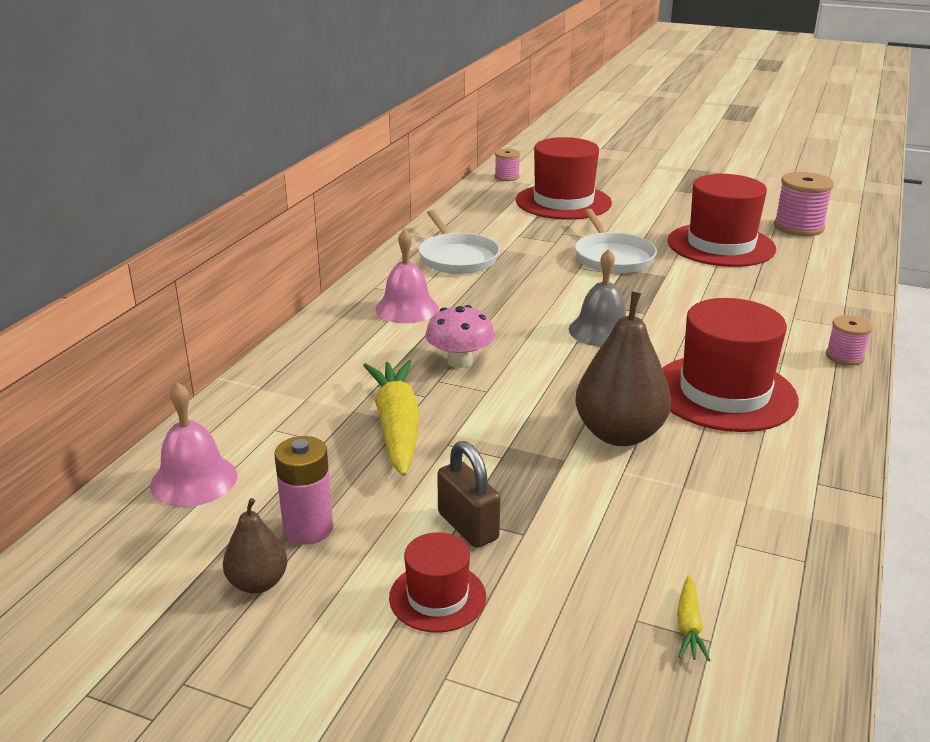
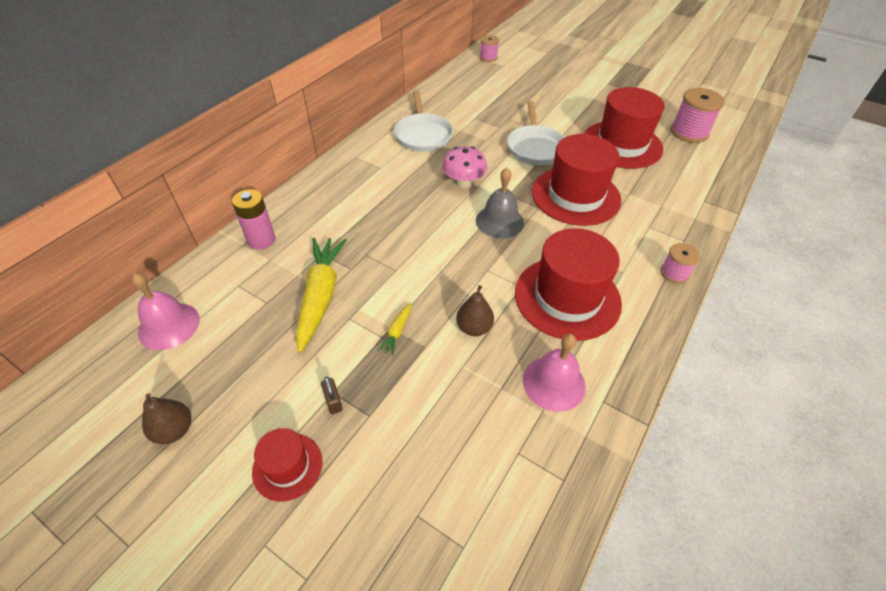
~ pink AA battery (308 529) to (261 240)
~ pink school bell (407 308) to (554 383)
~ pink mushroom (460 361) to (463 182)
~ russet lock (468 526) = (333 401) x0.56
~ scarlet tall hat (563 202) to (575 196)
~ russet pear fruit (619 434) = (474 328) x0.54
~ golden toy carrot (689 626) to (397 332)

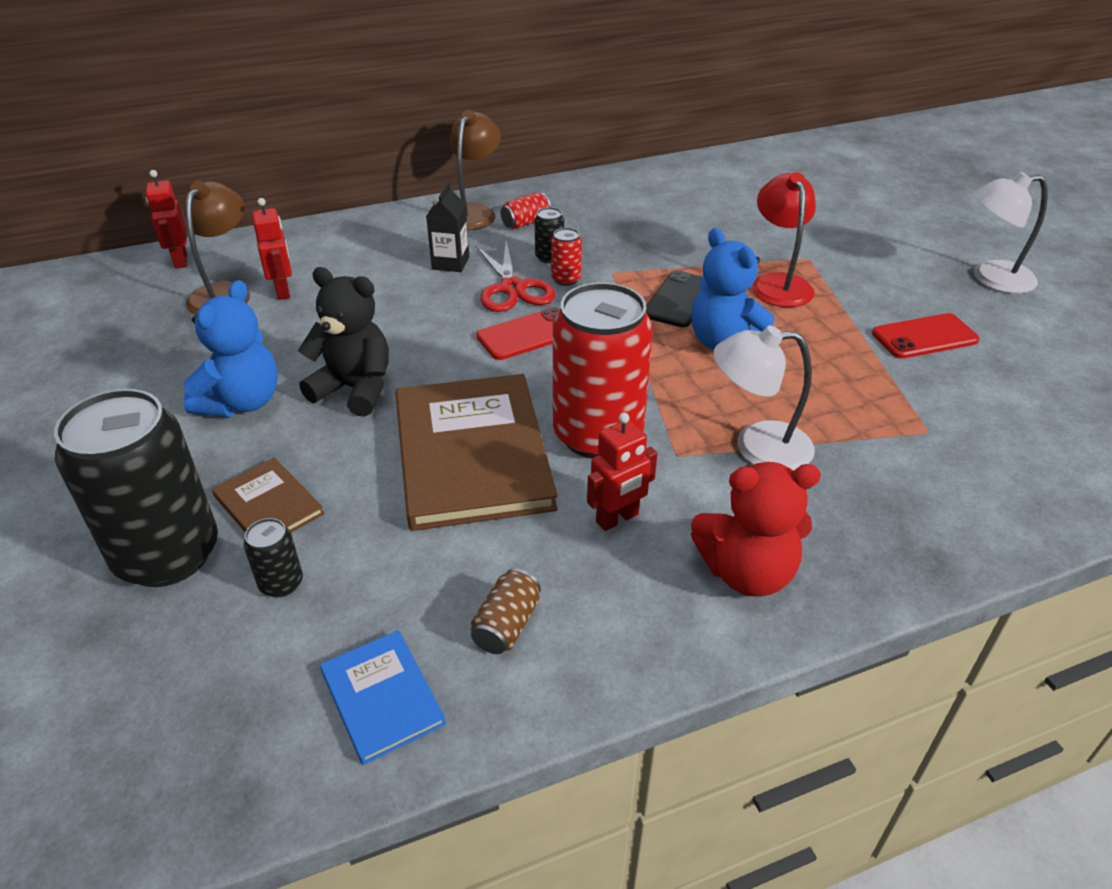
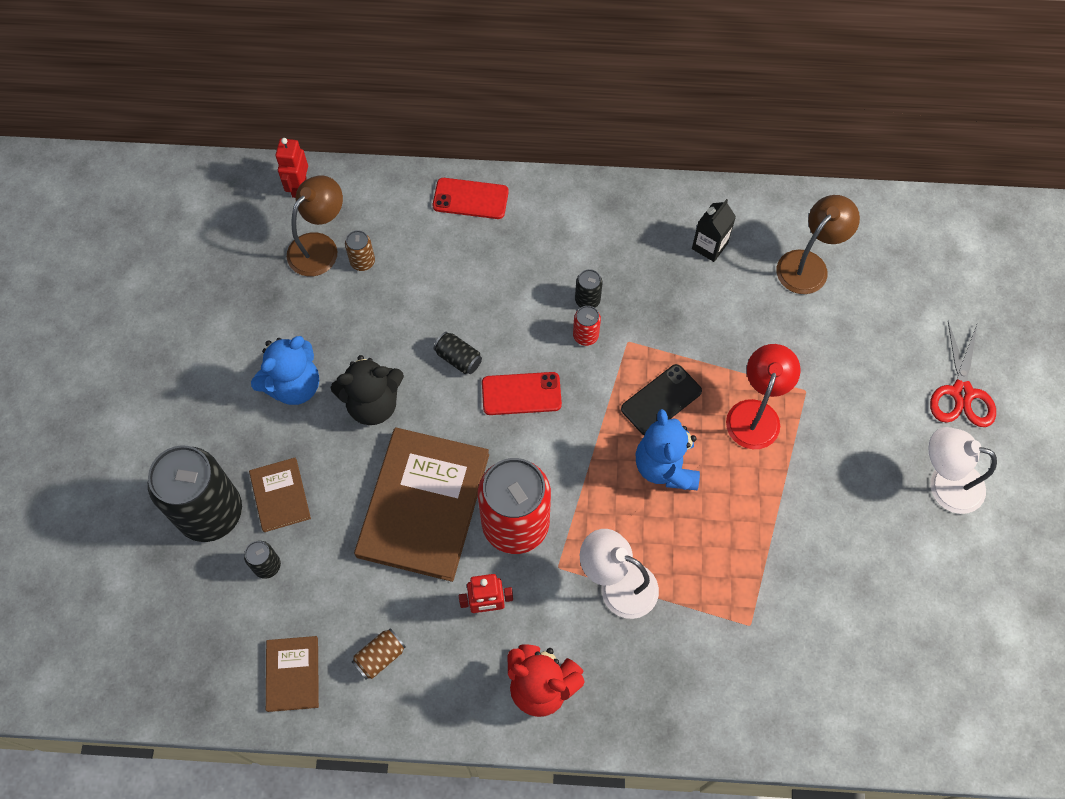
~ scarlet toy robot (283 291) to russet can (362 262)
~ ebony teddy (355 389) = (373 404) 120 degrees clockwise
~ royal blue book (382 697) to russet book (292 674)
~ ebony carton (450 263) to (709 246)
~ russet desk lamp (473 212) to (808 264)
~ scarlet scissors (512 288) to (961 393)
- scarlet can (526 223)
~ scarlet mobile phone (924 337) to (470 199)
+ ebony can (458 358)

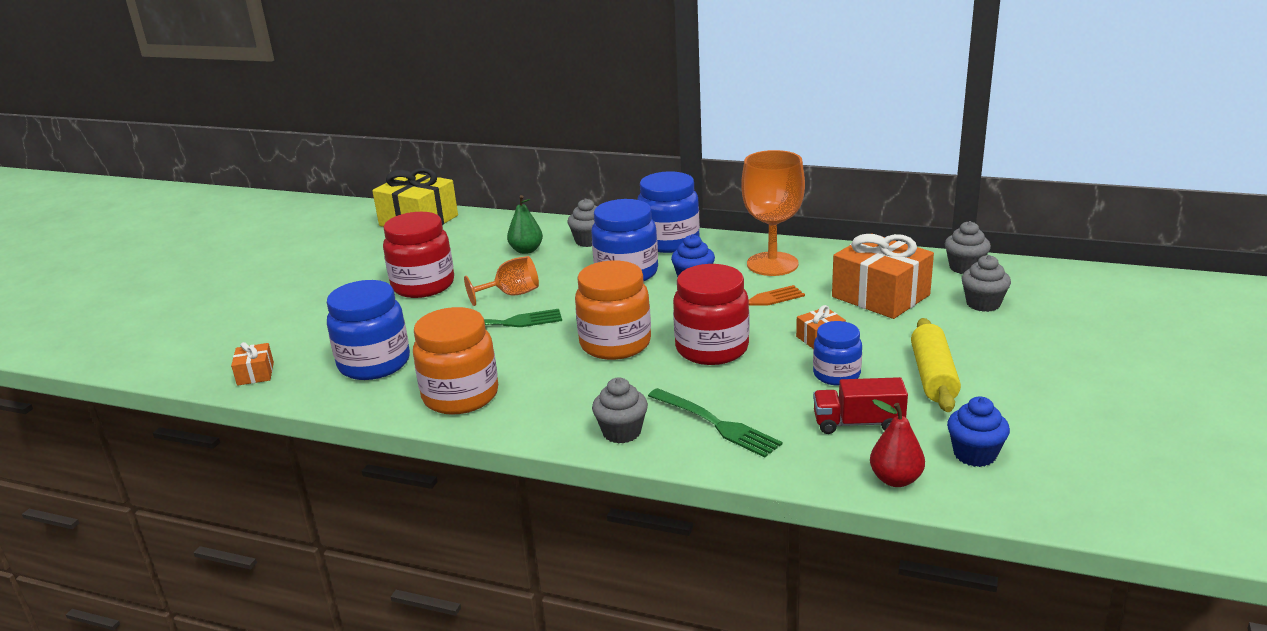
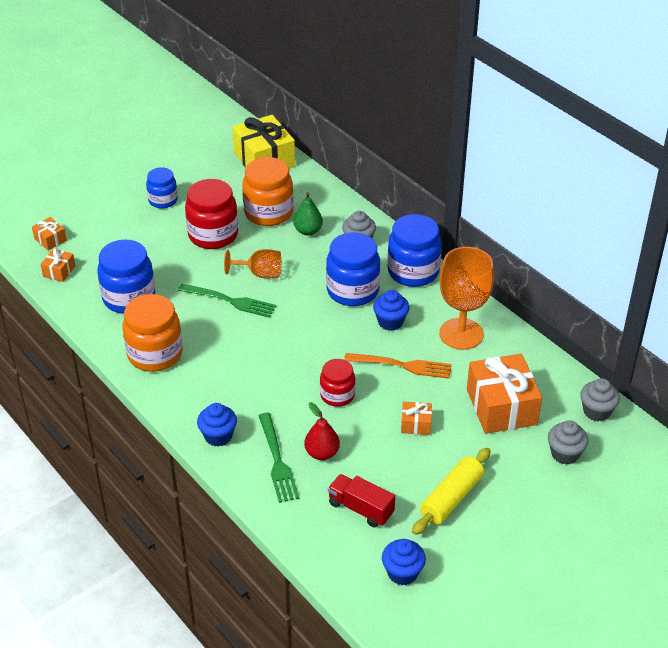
~ bright orange jar (615 344) to (268 213)
~ grey fairy cake (621 432) to royal blue fairy cake (218 436)
~ scarlet jar (712 349) = (337 395) x0.60
~ royal blue jar (836 375) to (163 200)
~ scarlet pear fruit (895 479) to (322 453)
+ bright orange gift (50 240)

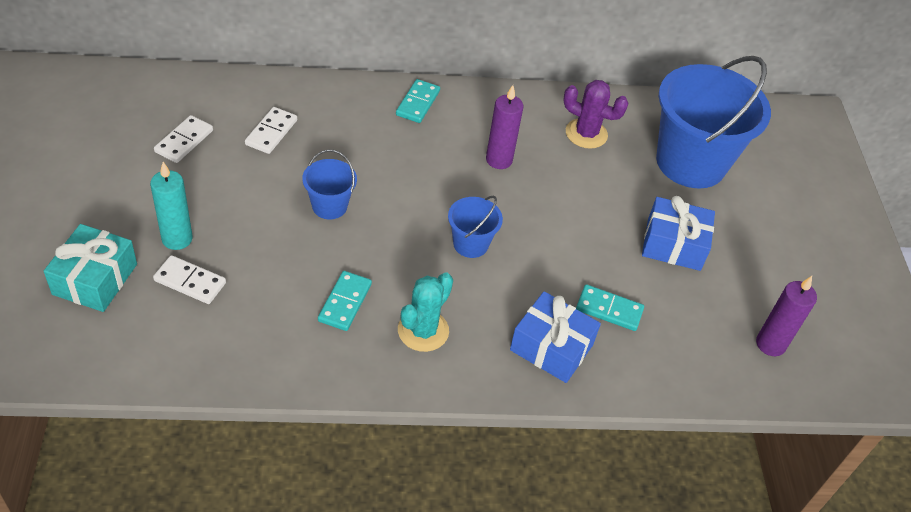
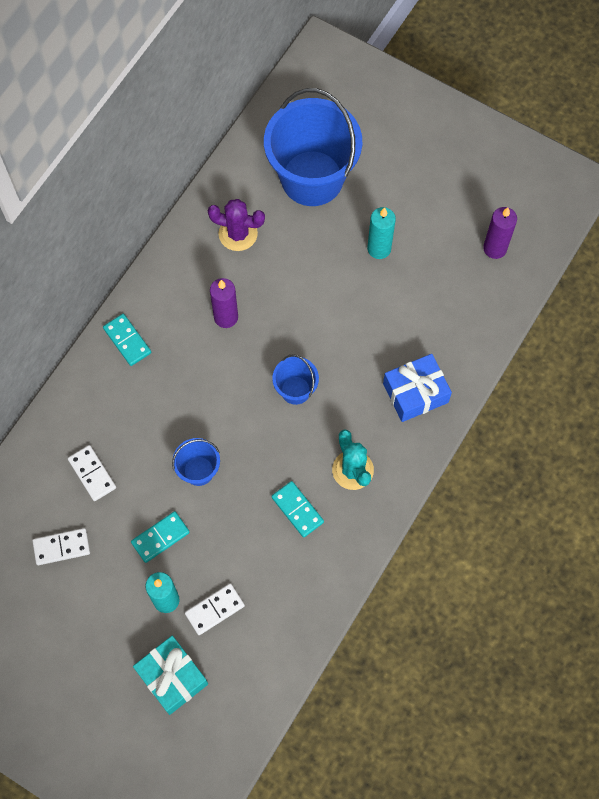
~ pure white domino (184 141) = (61 547) 75 degrees counterclockwise
~ violet saguaro cactus (586 134) = (238 234) 45 degrees clockwise
~ teal domino (609 310) to (160 537)
~ royal blue gift (673 244) to teal candle (379 248)

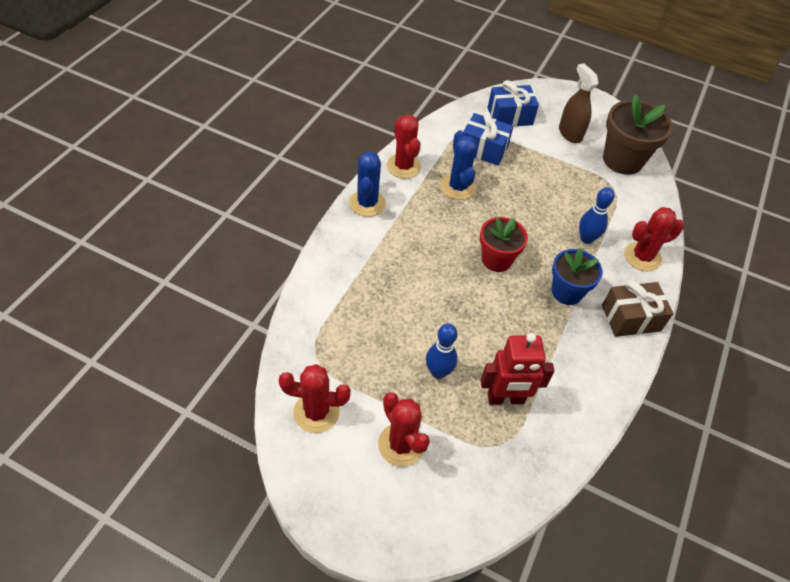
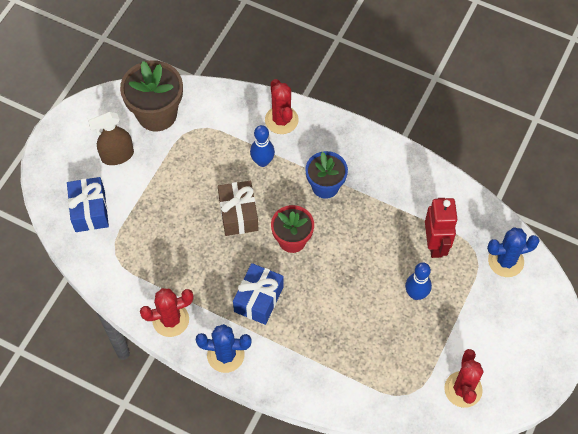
- scarlet saguaro cactus (401 444)
~ royal blue saguaro cactus (458 187) to (505 261)
~ royal blue gift (483 149) to (258 299)
~ russet gift (631 318) to (238 214)

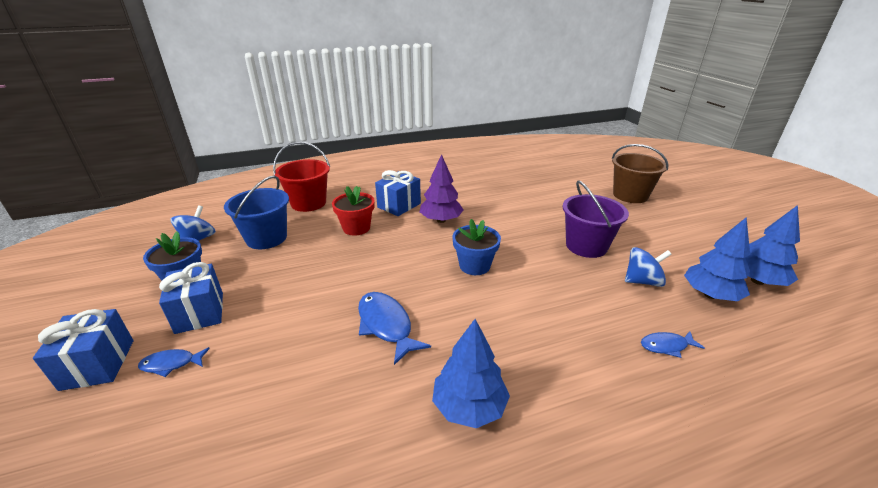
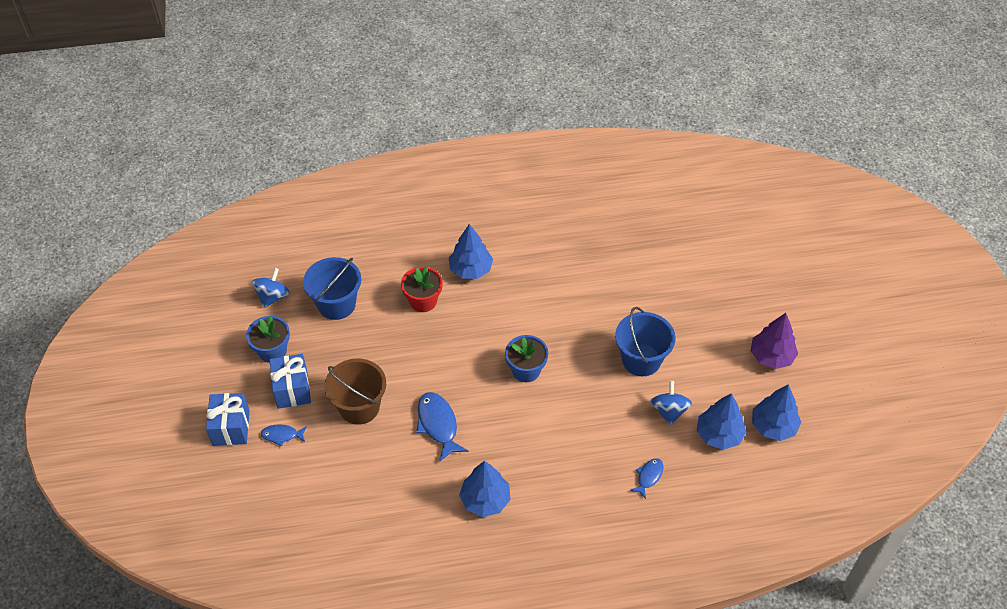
- scarlet sand bucket (308 203)
~ royal blue gift (399 205) to royal blue fir tree (470 269)
~ violet fir tree (441 220) to (771 356)
~ violet sand bucket (586 246) to royal blue sand bucket (641 360)
~ russet sand bucket (630 195) to (359 407)
~ royal blue whirligig (642 281) = (669 411) 90 degrees counterclockwise
~ royal blue fish (666 346) = (648 477) 120 degrees clockwise

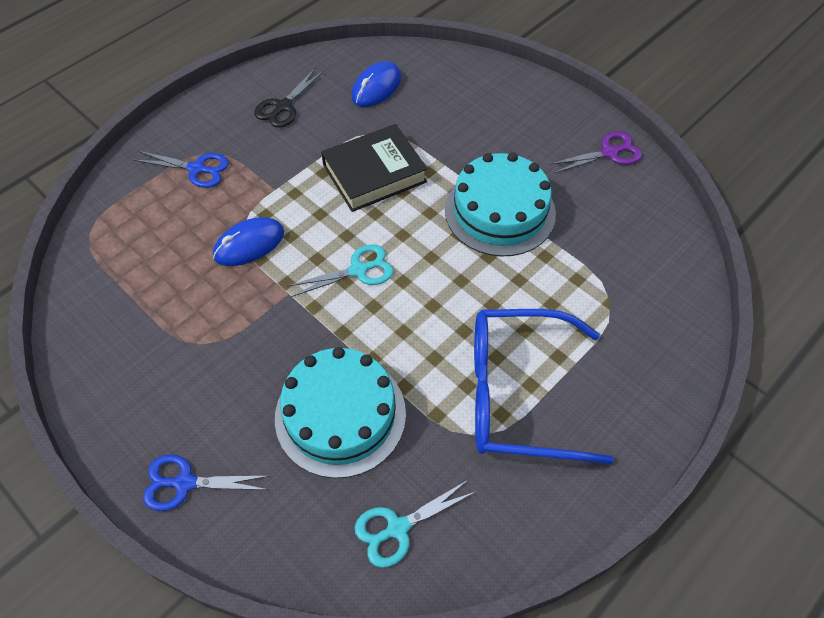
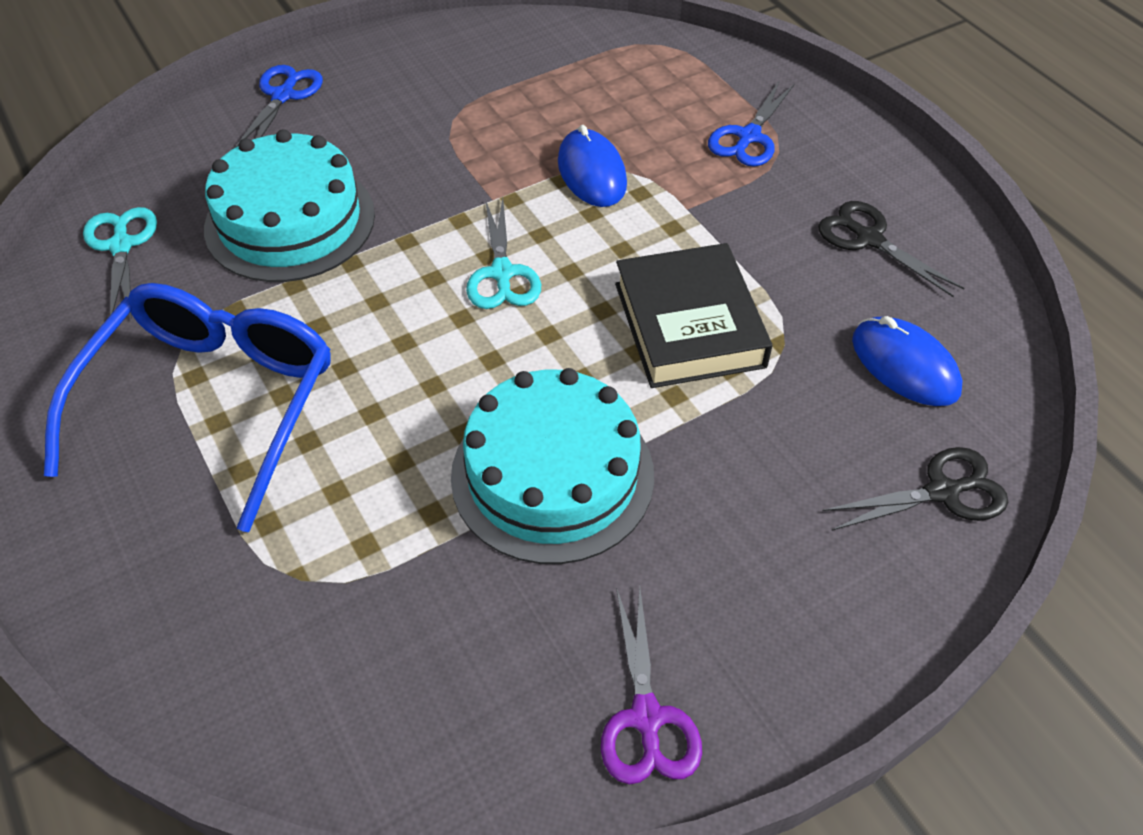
+ ebony scissors (942 492)

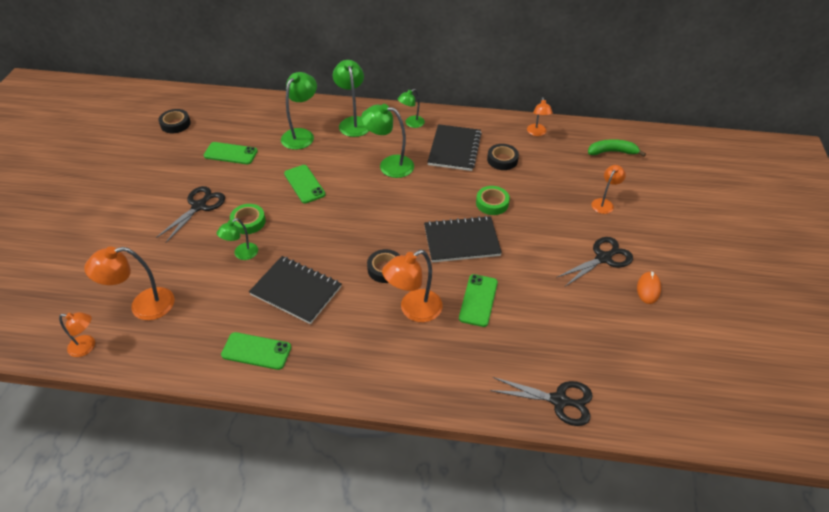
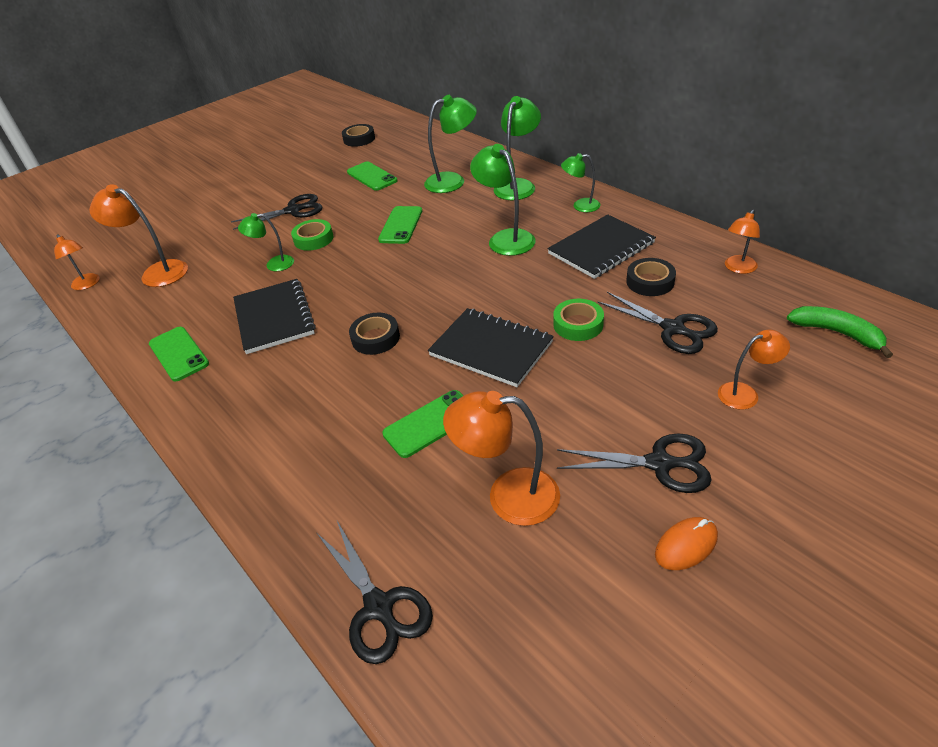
~ bright orange desk lamp (413 310) to (508 496)
+ ebony scissors (672 329)

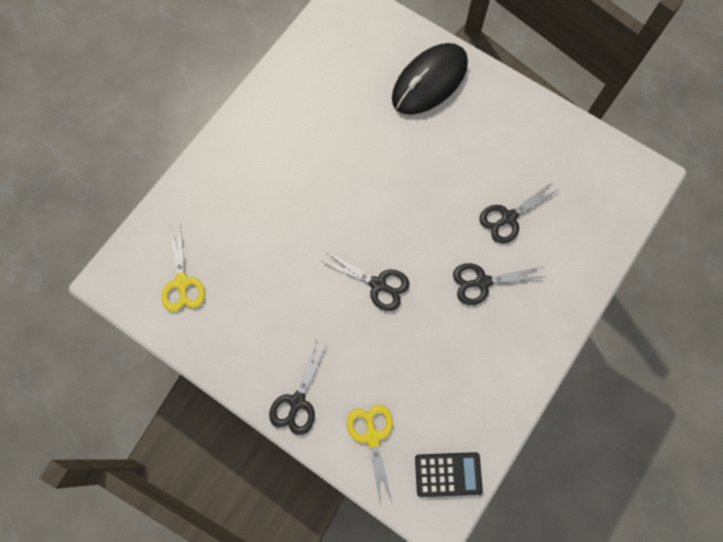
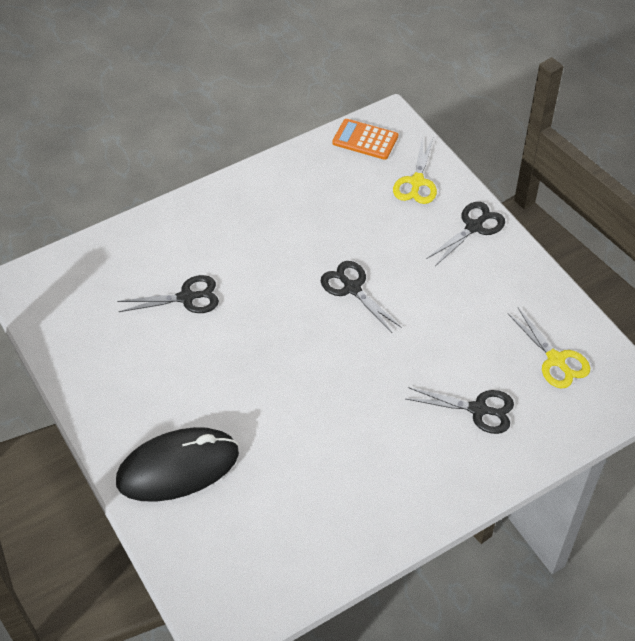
~ golden scissors (182 283) = (556 360) 135 degrees clockwise
~ ebony adding machine (448 474) to bright orange adding machine (365 140)
~ ebony scissors (482 282) to (479 410)

